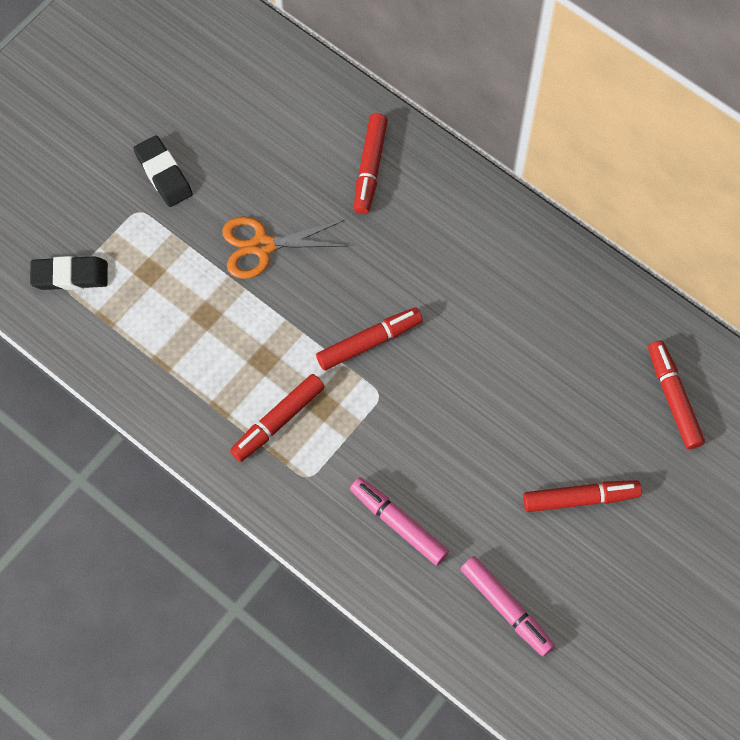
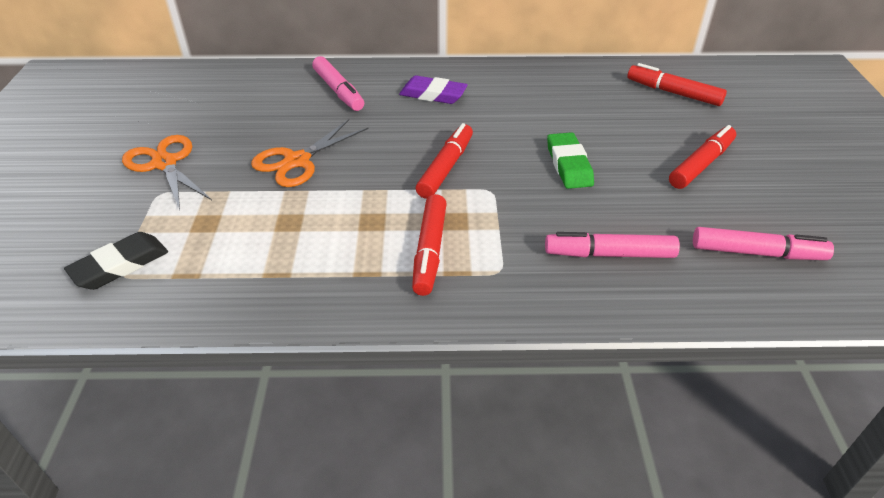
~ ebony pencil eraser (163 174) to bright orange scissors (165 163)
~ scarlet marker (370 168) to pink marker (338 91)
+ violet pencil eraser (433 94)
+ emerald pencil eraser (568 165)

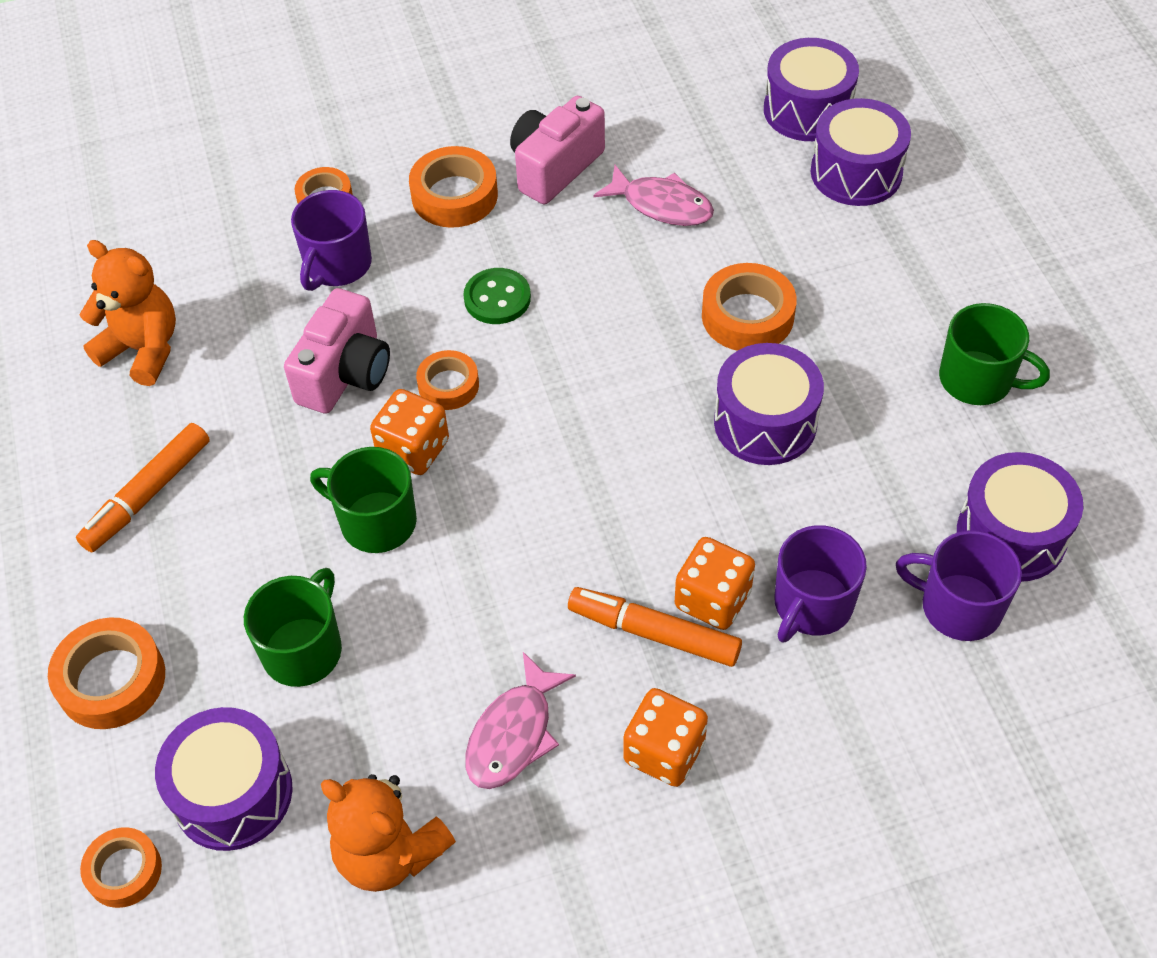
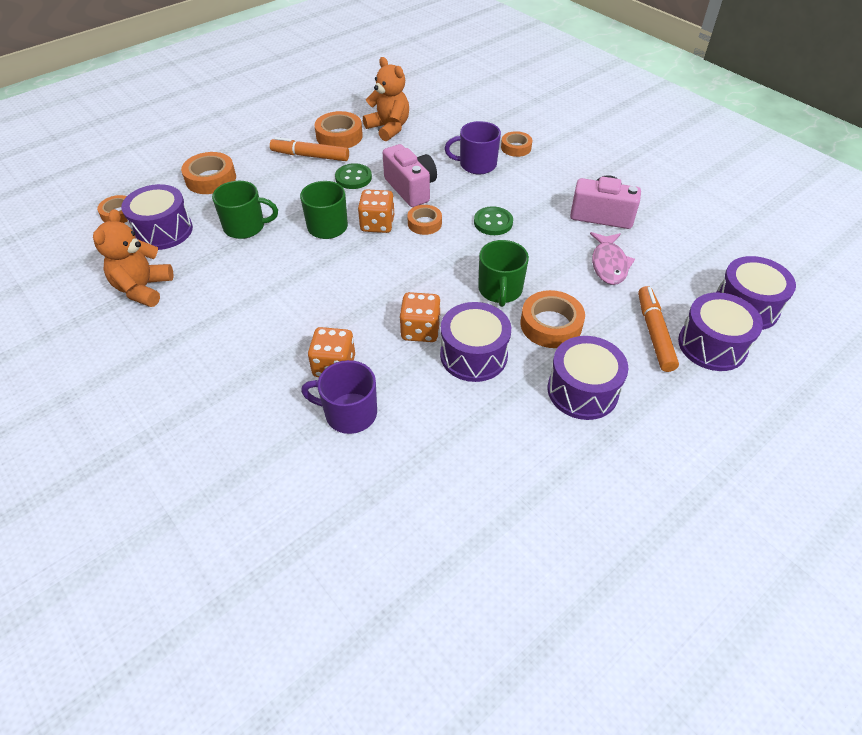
~ bright orange teddy (143 349) = (389 128) 45 degrees counterclockwise
~ pink compact camera (345 374) = (411 188) 120 degrees counterclockwise
~ bright orange sticky tape (454 195) to (339 136)
- pink fish (514 733)
~ bright orange marker (653 633) to (654 333)
~ bright orange dice (664 752) to (420 330)
- violet coffee mug (958 606)
~ emerald coffee mug (978 380) to (500 290)
~ violet toy drum (1011 535) to (582 391)
+ emerald shirt button (353 178)

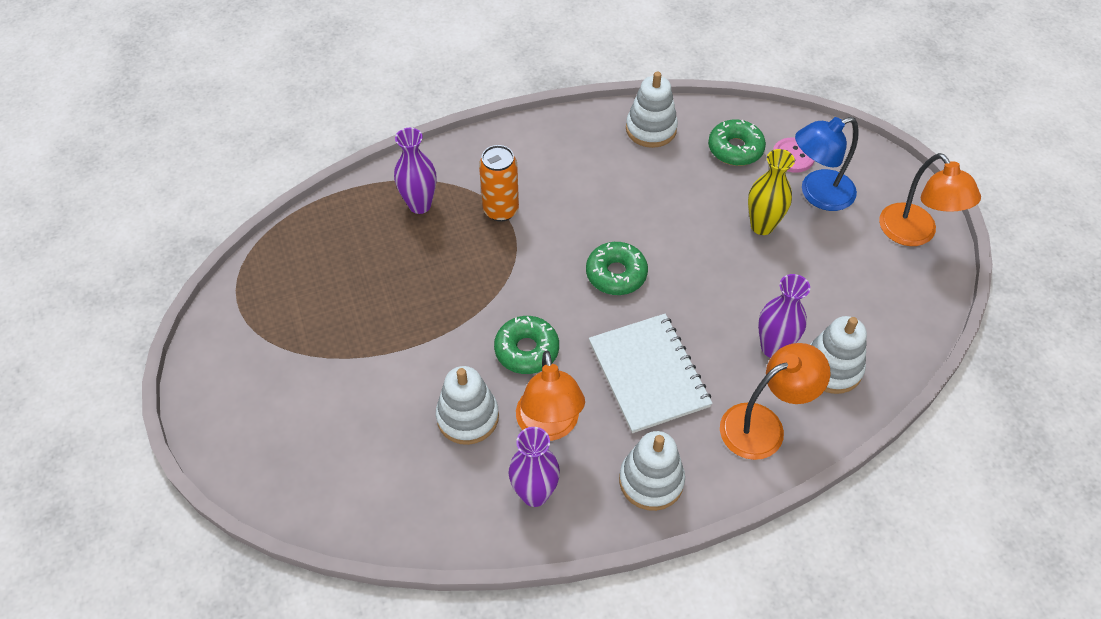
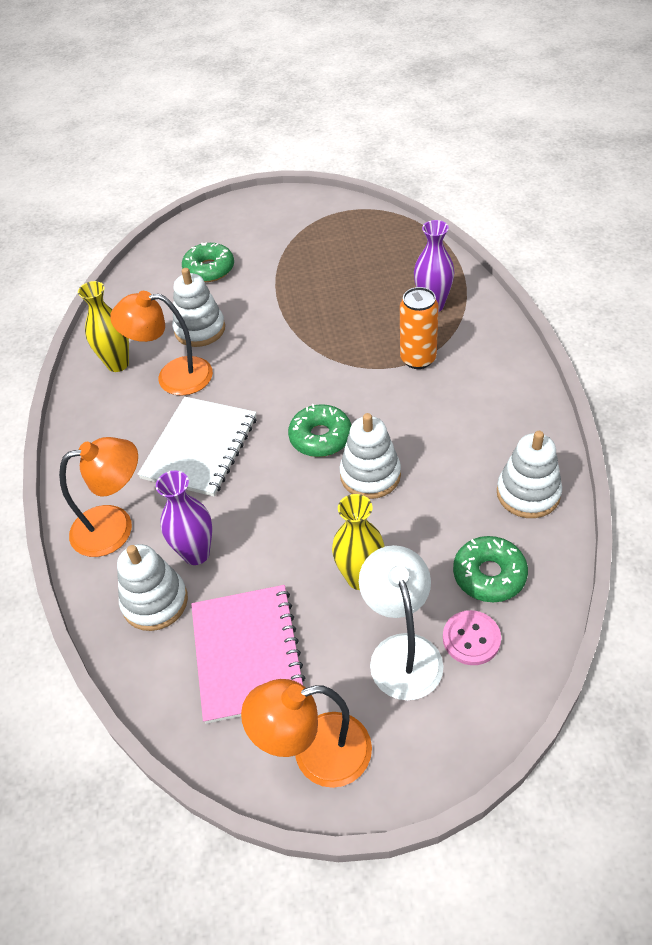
~ emerald doughnut (526 350) to (209 269)
~ violet vase (534 494) to golden vase (118 364)
~ pure white notepad (648 374) = (199 448) 60 degrees counterclockwise
~ pure white stacking rings (651 481) to (370 475)
~ bright orange desk lamp (763 425) = (115 527) 90 degrees counterclockwise
~ royal blue desk lamp (817 194) to pure white desk lamp (402 651)
+ pink notepad (247 654)

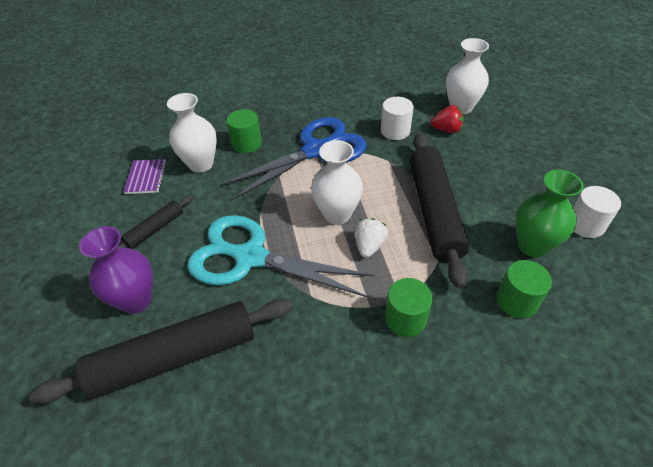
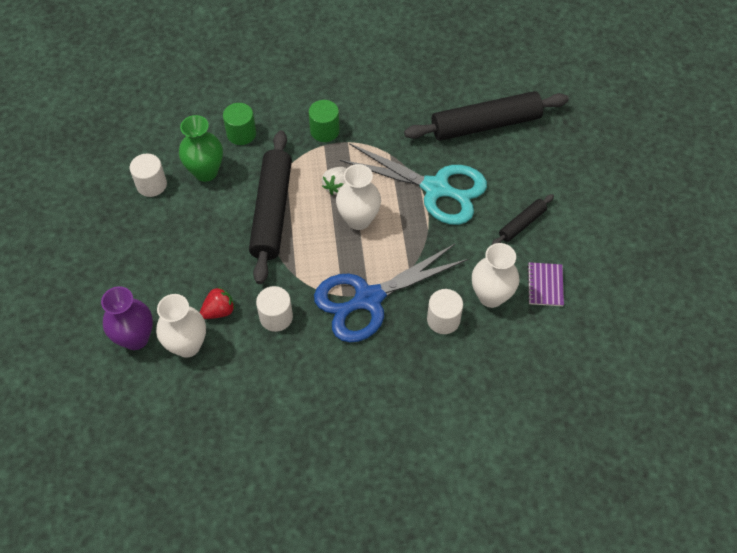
~ violet vase (136 300) to (135 338)
~ emerald solid cylinder (247 144) to pure white solid cylinder (443 319)
~ scarlet strawberry (446 130) = (219 311) 135 degrees clockwise

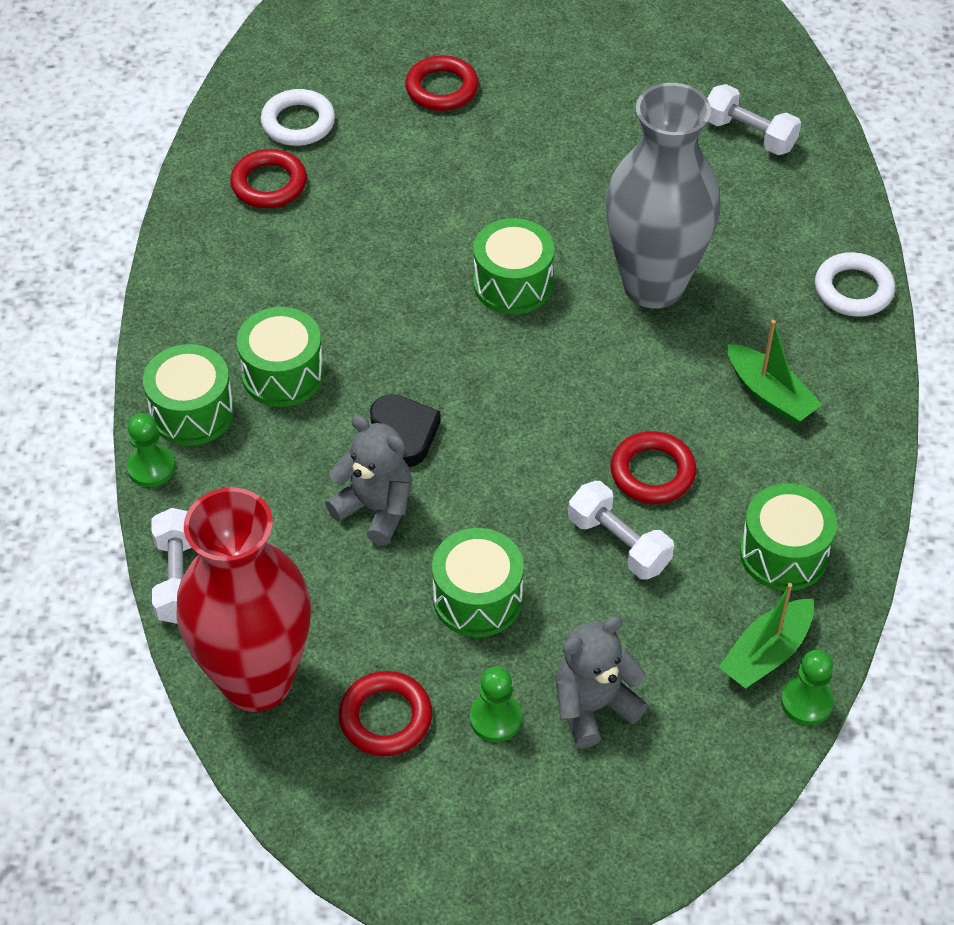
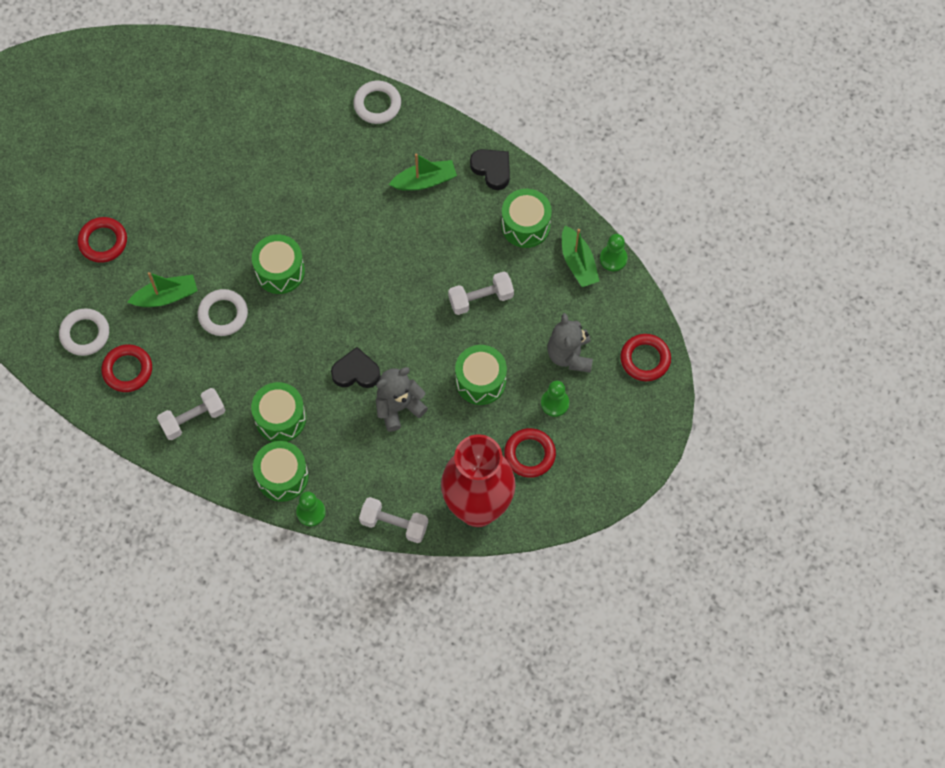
- grey vase (653 285)
~ scarlet hoop (652 472) to (645 359)
~ pure white dumbbell (749 134) to (193 419)
+ emerald sailboat (166 296)
+ pure white hoop (223 314)
+ ebony love heart (492 169)

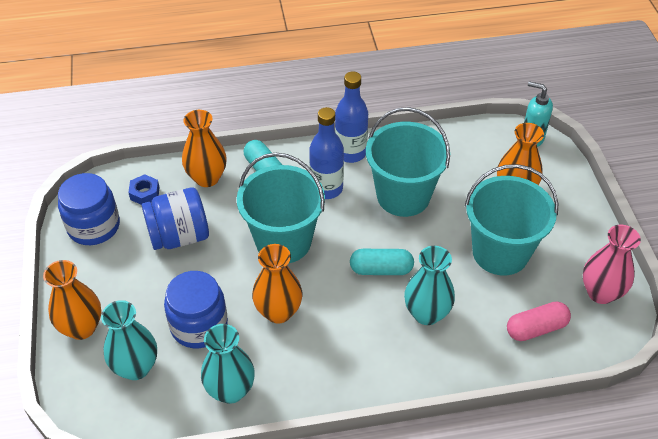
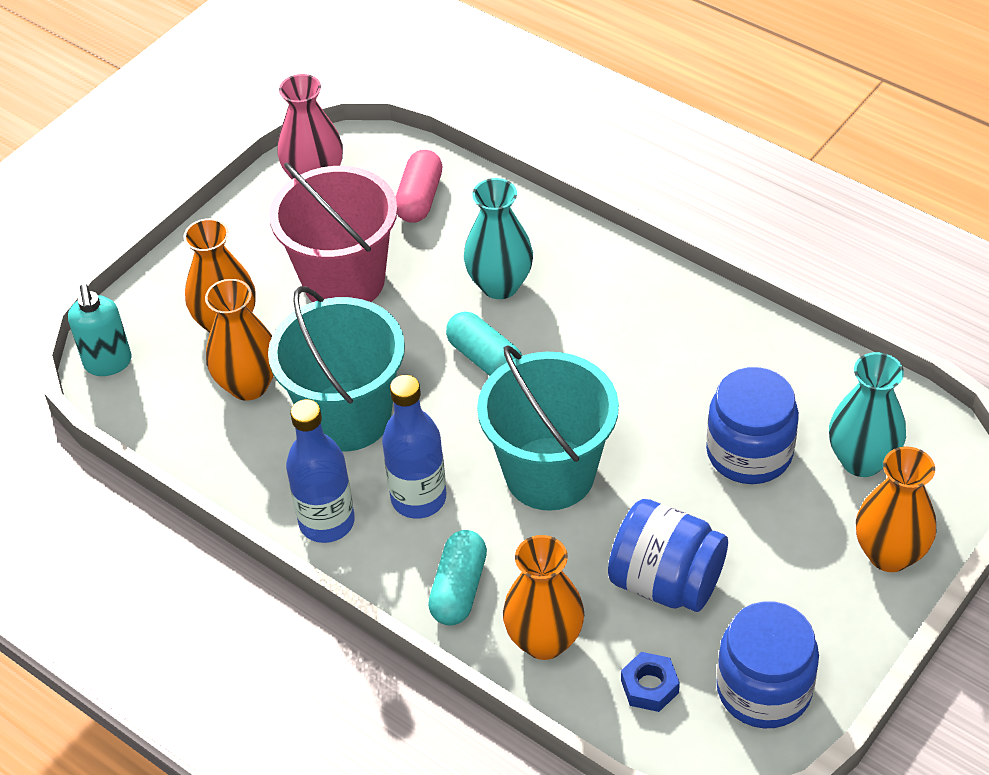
- teal vase (230 390)
~ bright orange vase (278 312) to (248 385)
~ teal sand bucket (500 252) to pink sand bucket (344 281)
~ pink pill (536 328) = (419 198) 75 degrees clockwise

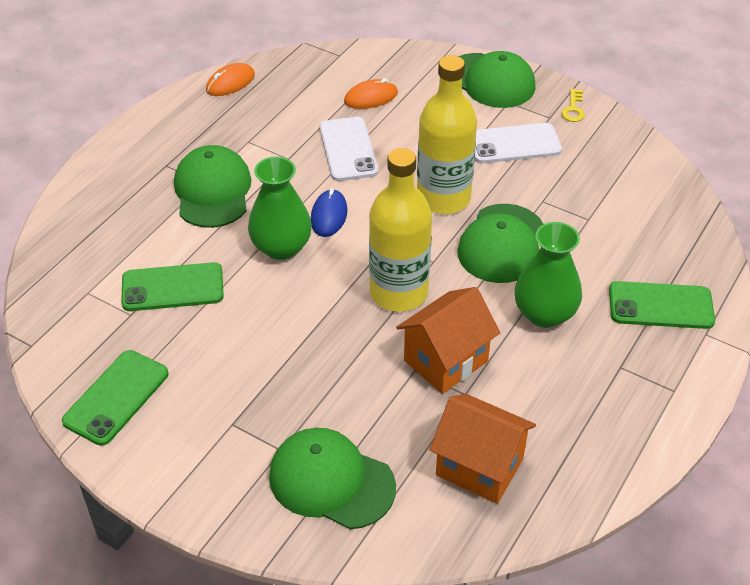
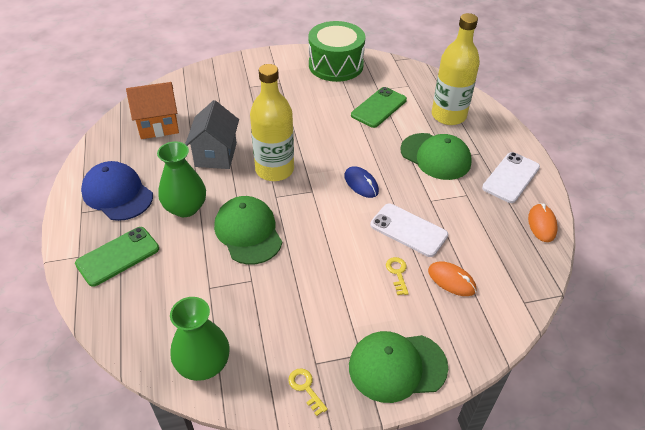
~ emerald mobile phone (116 397) to emerald toy drum (336 65)
~ emerald vase (281 247) to (203 364)
- emerald cap (331 481)
~ bright orange mouse (371 97) = (451 280) 75 degrees counterclockwise
~ bright orange toy house (446 361) to grey toy house (216 155)
~ golden drink bottle (443 198) to (448 115)
~ pure white mobile phone (514 144) to (511 177)
+ royal blue cap (117 194)
+ golden key (397 273)

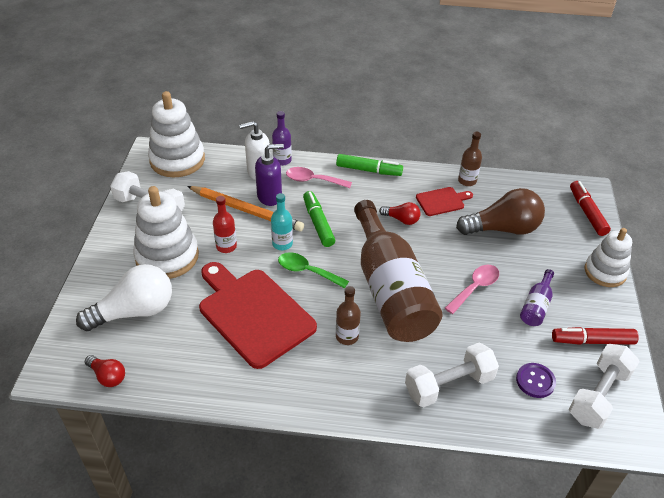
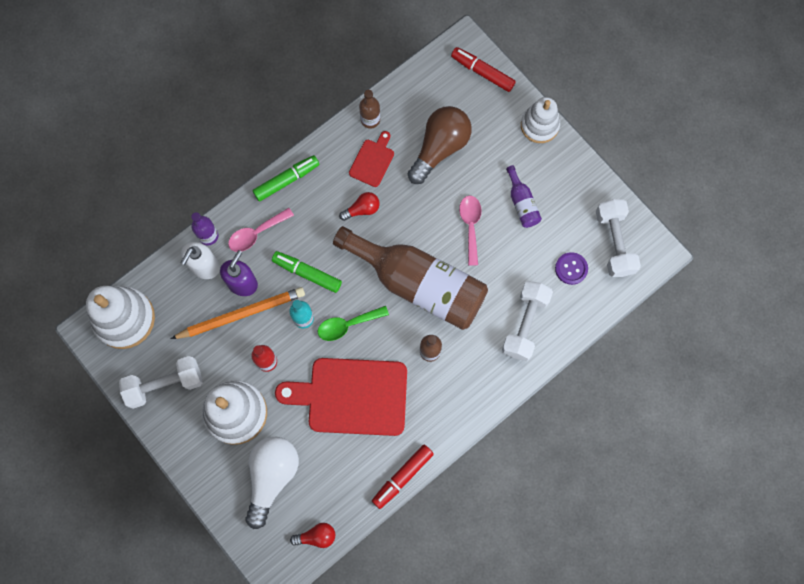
~ scarlet marker (592 341) to (402 477)

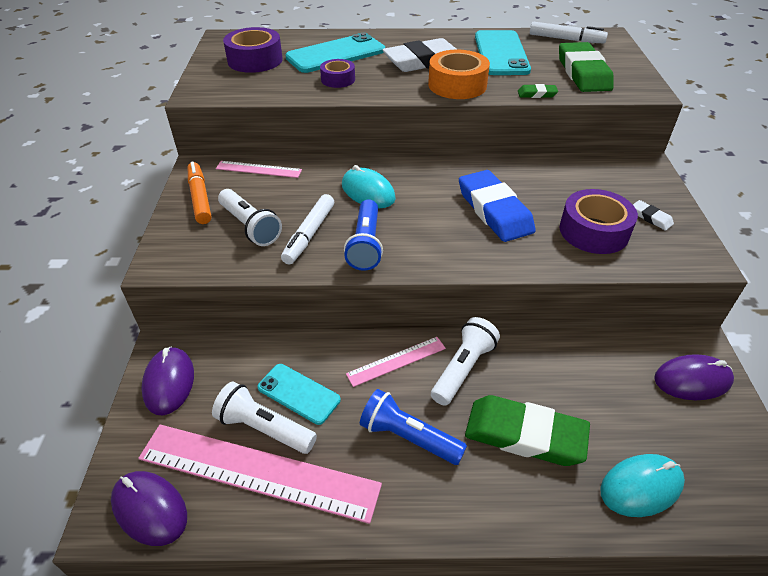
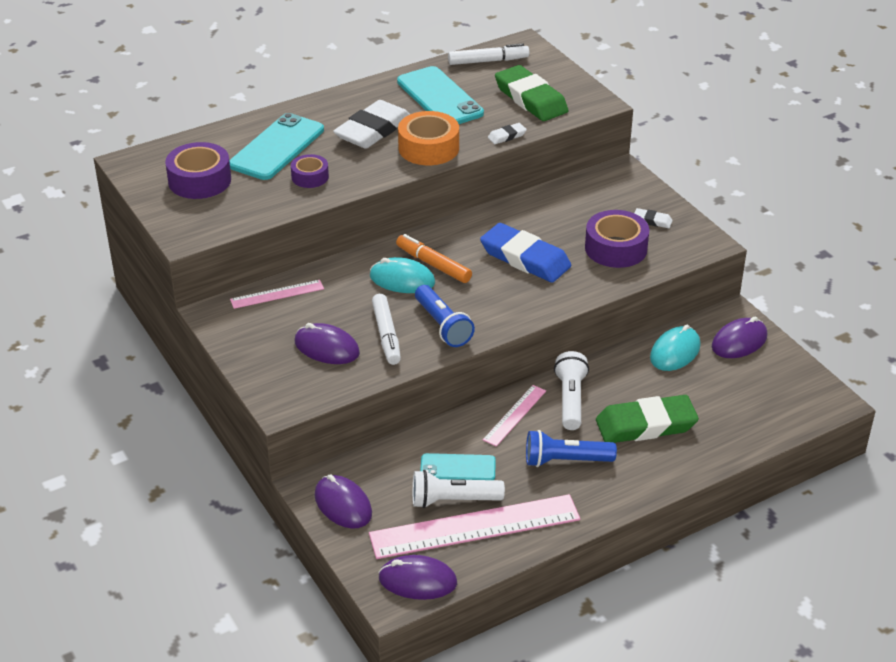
~ bright orange marker (200 198) to (433 264)
~ pure white torch (250 226) to violet mouse (326 347)
~ emerald pencil eraser (537 94) to pure white pencil eraser (507 136)
~ teal mouse (641 487) to (675 352)

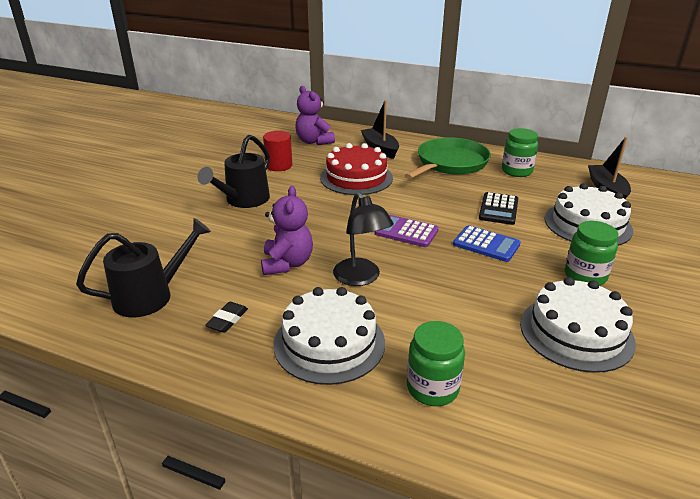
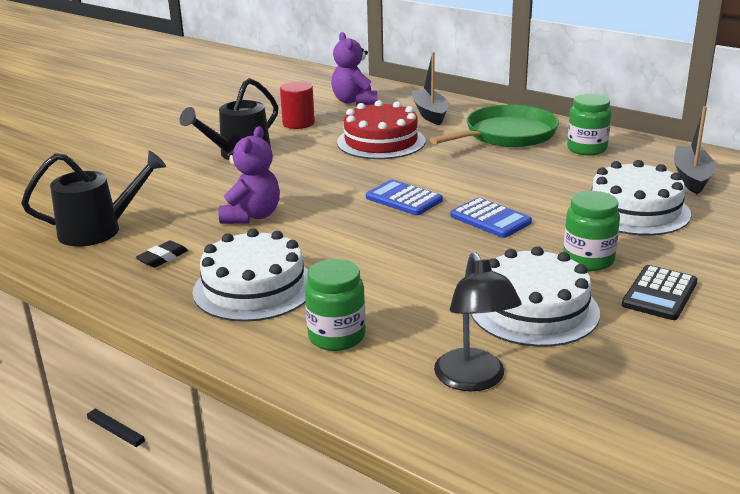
~ ebony desk lamp (361 278) to (474 380)
~ violet adding machine (406 232) to royal blue adding machine (404 199)
~ ebony adding machine (498 209) to (659 294)

